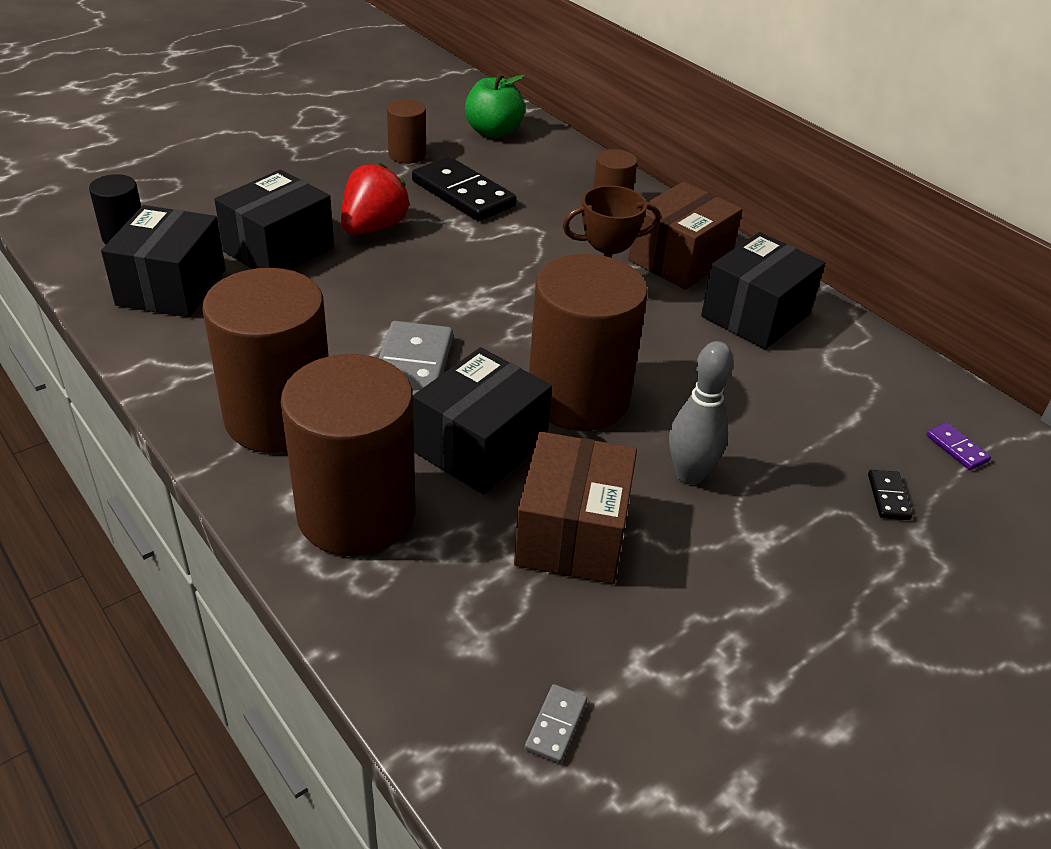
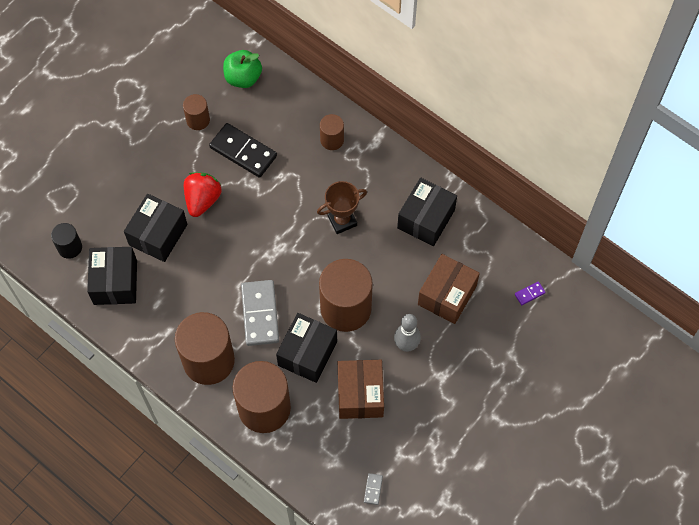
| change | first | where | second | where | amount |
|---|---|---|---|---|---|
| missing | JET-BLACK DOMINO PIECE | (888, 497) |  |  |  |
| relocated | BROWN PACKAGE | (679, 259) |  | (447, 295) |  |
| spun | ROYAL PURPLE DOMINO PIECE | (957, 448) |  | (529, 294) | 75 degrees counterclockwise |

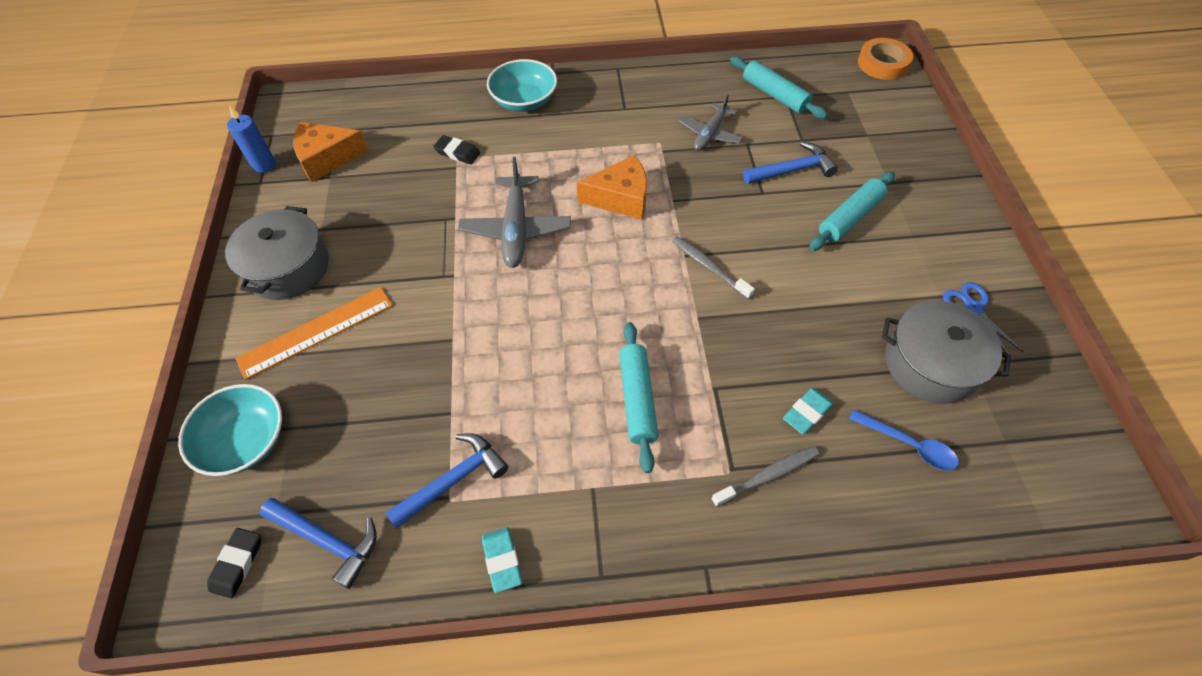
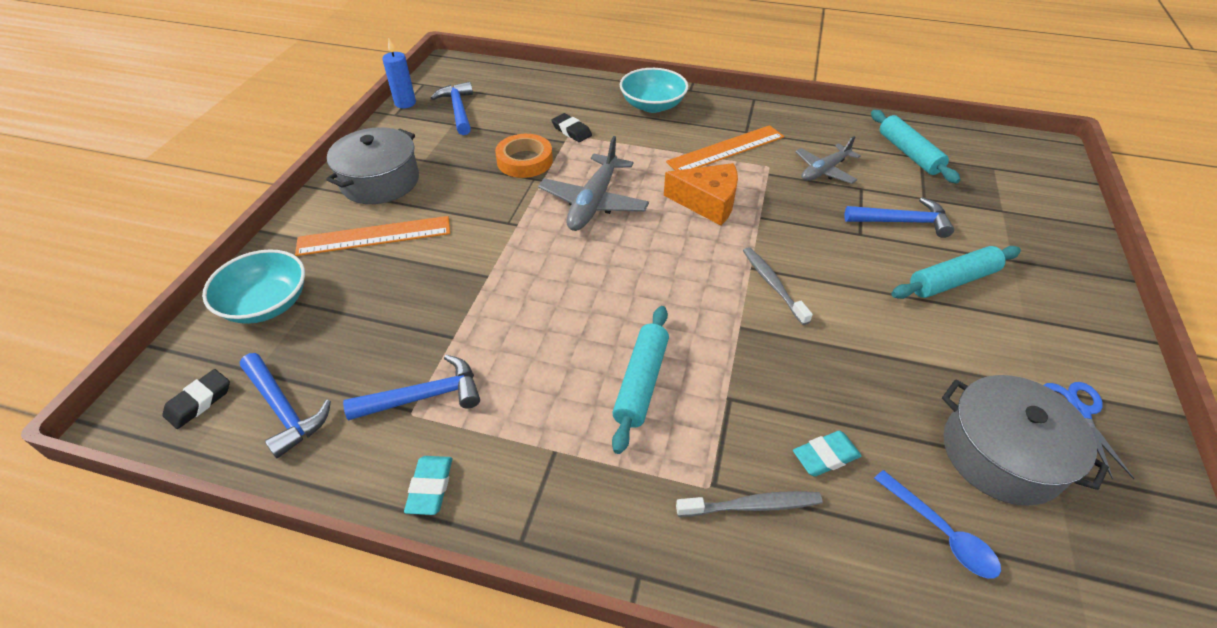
| change | first | where | second | where | amount |
|---|---|---|---|---|---|
| appeared |  |  | ORANGE-COLOURED STRAIGHTEDGE | (726, 149) |  |
| relocated | ORANGE-COLOURED ROLL OF TAPE | (883, 63) |  | (525, 161) |  |
| exchanged | ORANGE-COLOURED CHEESE | (327, 158) | COBALT HAMMER | (458, 110) |  |

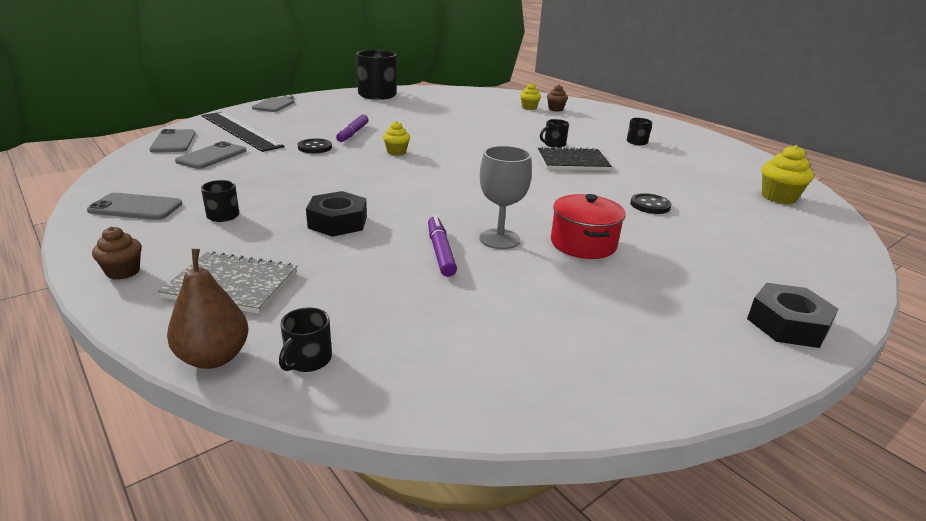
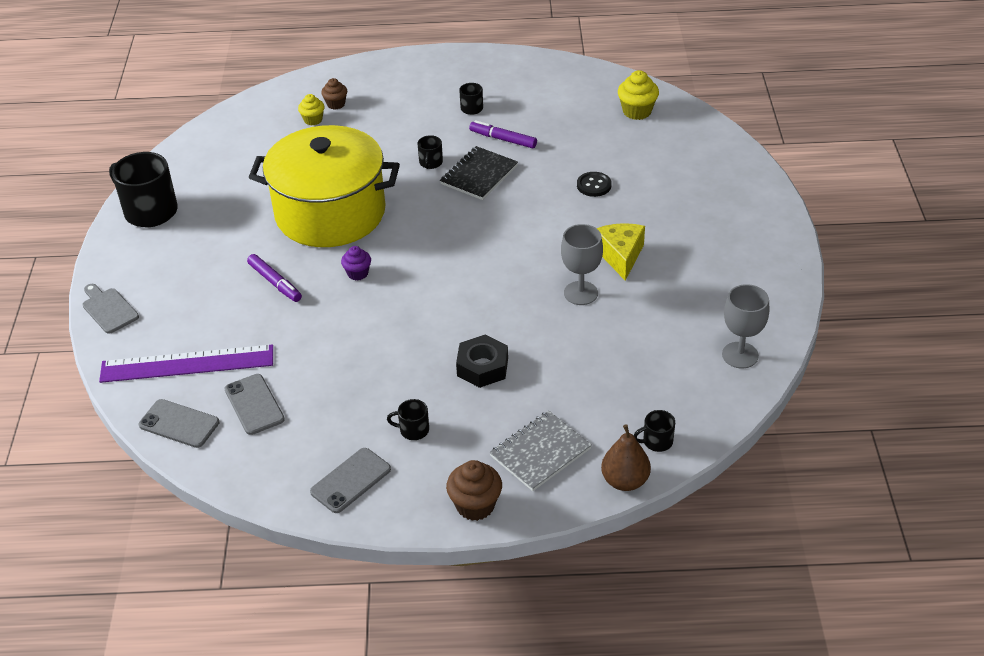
| change | first | where | second | where | amount |
|---|---|---|---|---|---|
| missing | JET-BLACK BUTTON | (315, 147) |  |  |  |
| missing | JET-BLACK NUT | (787, 324) |  |  |  |
| appeared |  |  | BRIGHT YELLOW COOKING POT | (330, 213) |  |
| appeared |  |  | GREY GOBLET | (740, 355) |  |
| relocated | ROYAL PURPLE MARKER PEN | (440, 252) |  | (503, 139) |  |
| exchanged | SCARLET COOKING POT | (583, 244) | BRIGHT YELLOW CHEESE | (620, 256) |  |
| colour | JET-BLACK STRAIGHTEDGE | (240, 131) | ROYAL PURPLE STRAIGHTEDGE | (187, 364) |  |
| colour | BRIGHT YELLOW MUFFIN | (396, 152) | ROYAL PURPLE MUFFIN | (357, 273) |  |
| spun | JET-BLACK MUG | (307, 360) |  | (656, 441) | 105 degrees clockwise |
| size | BROWN MUFFIN | (123, 272) |  | (475, 505) | x1.55 |

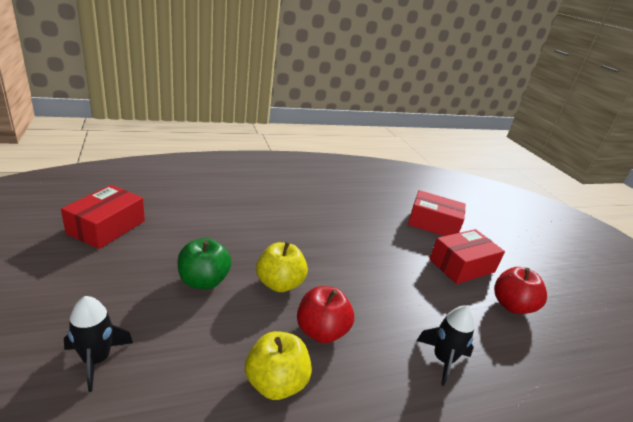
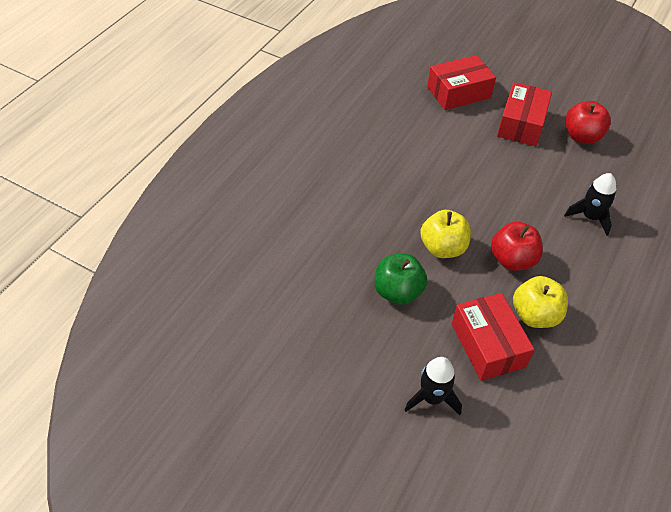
| change | first | where | second | where | amount |
|---|---|---|---|---|---|
| relocated | SCARLET PACKAGE | (106, 227) |  | (487, 345) |  |

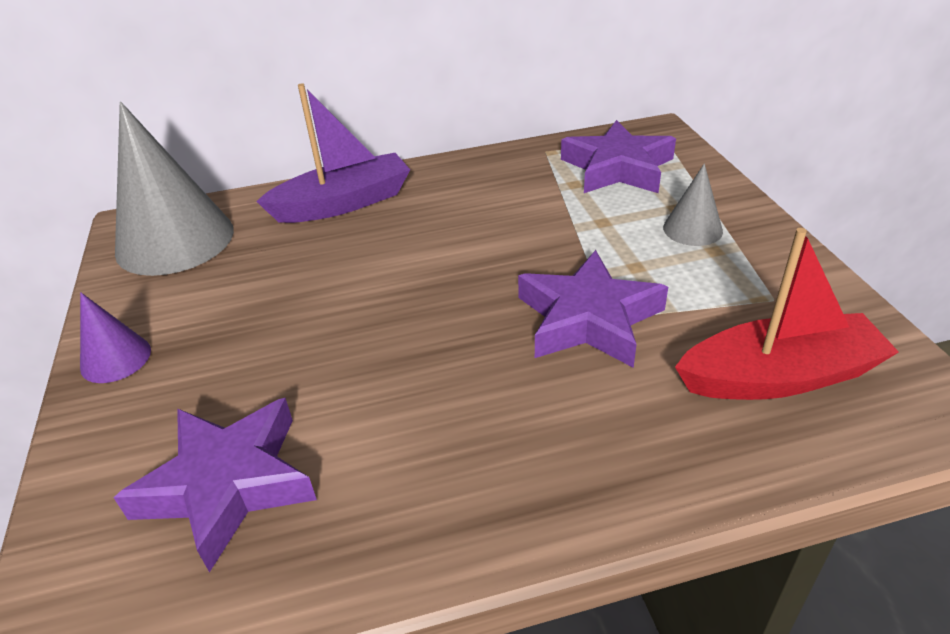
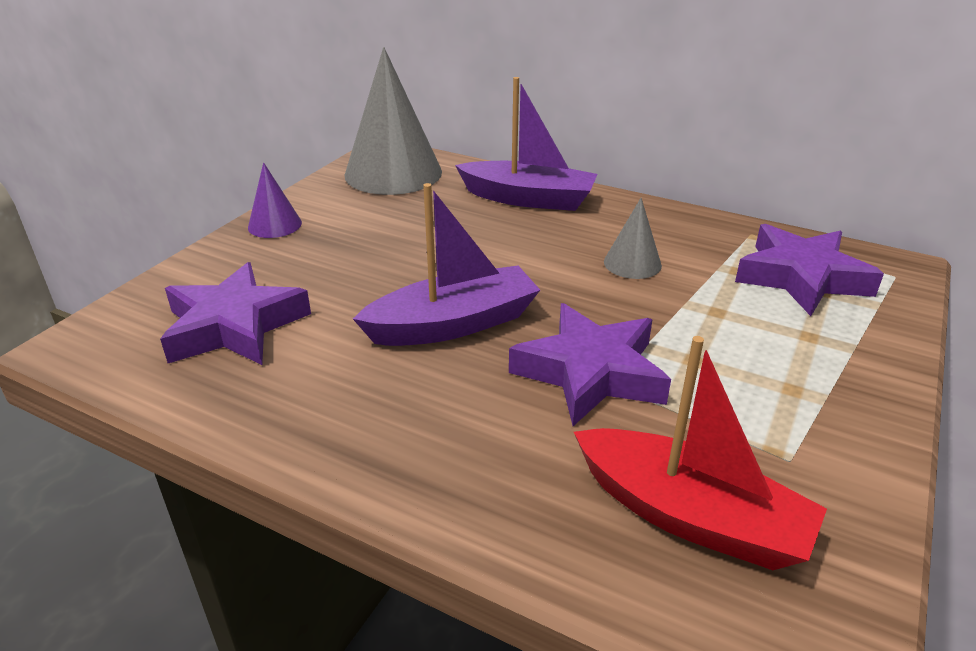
| change | first | where | second | where | amount |
|---|---|---|---|---|---|
| appeared |  |  | ROYAL PURPLE BOAT | (453, 324) |  |
| relocated | GREY CONE | (692, 229) |  | (632, 263) |  |

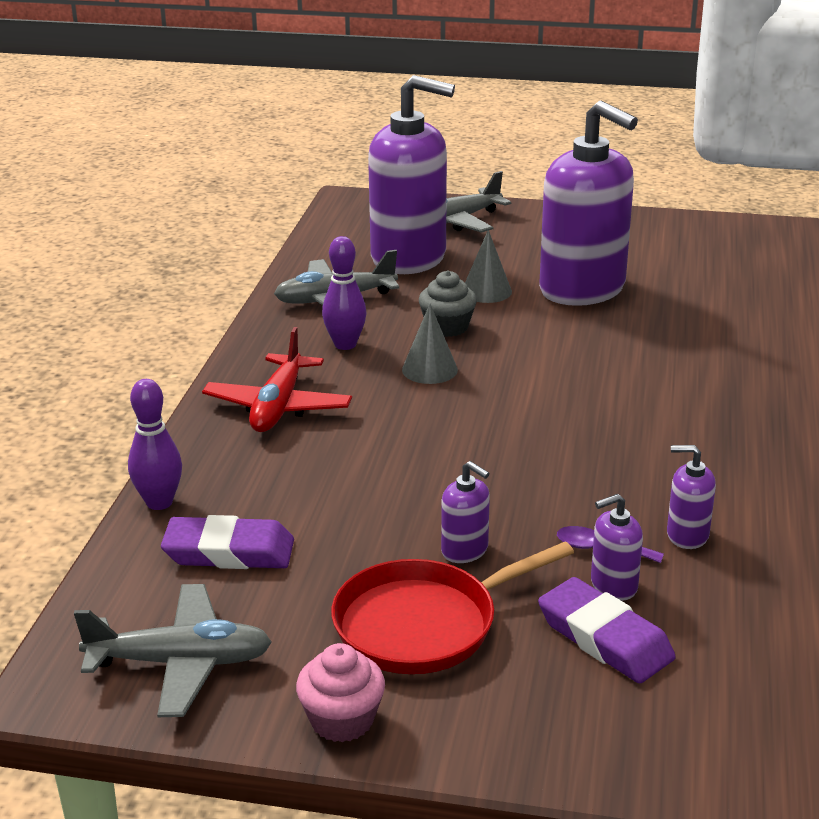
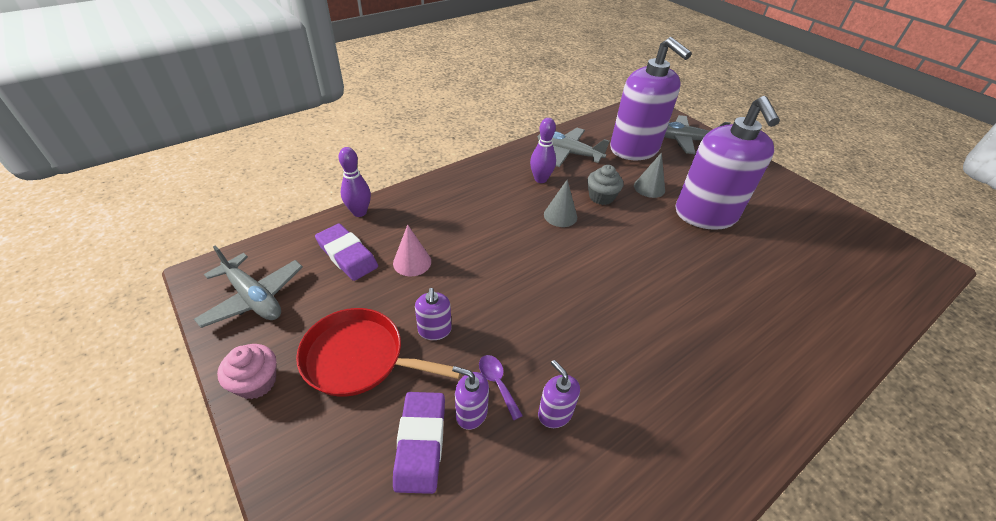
| change | first | where | second | where | amount |
|---|---|---|---|---|---|
| missing | SCARLET AEROPLANE | (278, 407) |  |  |  |
| appeared |  |  | ROSE-PINK CONE | (412, 262) |  |

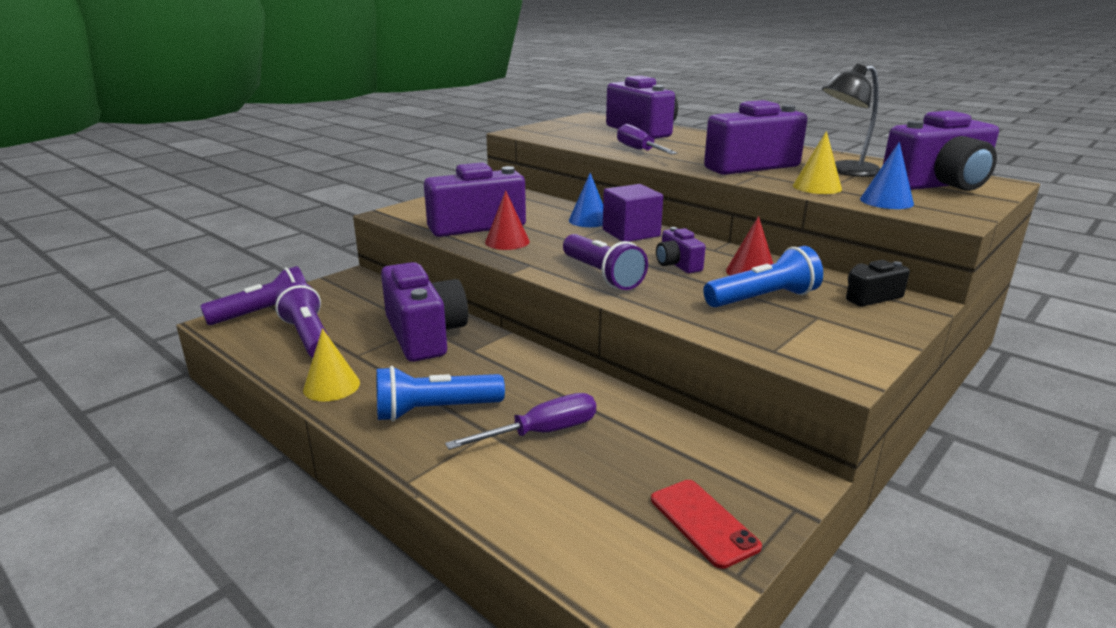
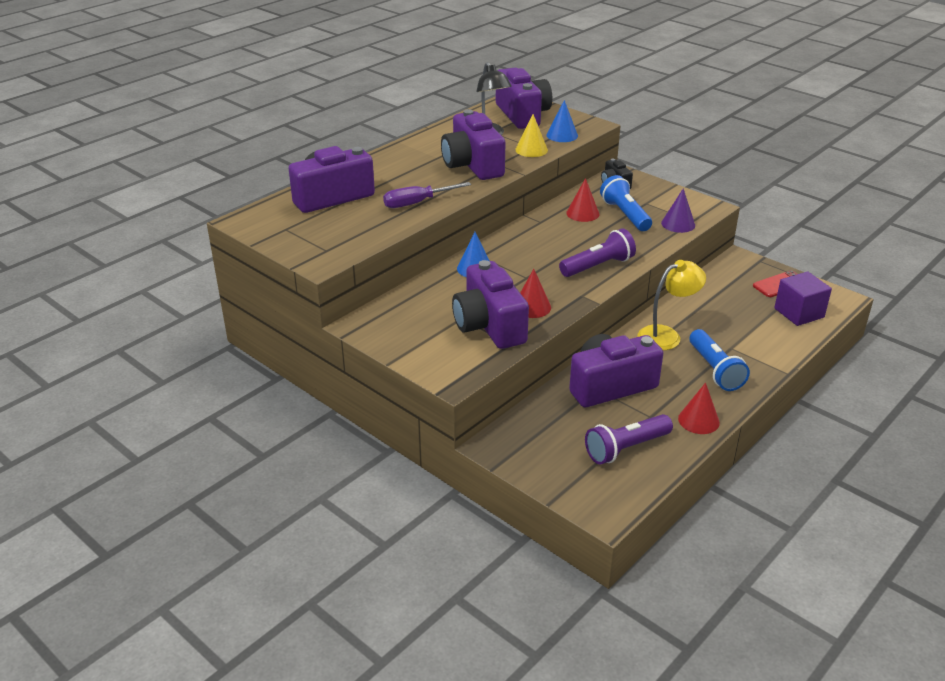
| change | first | where | second | where | amount |
|---|---|---|---|---|---|
| missing | ROYAL PURPLE POCKET TORCH | (264, 313) |  |  |  |
| missing | ROYAL PURPLE HAND SCREWDRIVER | (542, 432) |  |  |  |
| missing | ROYAL PURPLE COMPACT CAMERA | (677, 264) |  |  |  |
| appeared |  |  | BRIGHT YELLOW READING LAMP | (666, 335) |  |
| appeared |  |  | ROYAL PURPLE CONE | (678, 224) |  |
| relocated | ROYAL PURPLE CUBE | (631, 233) |  | (799, 313) |  |
| colour | BRIGHT YELLOW CONE | (331, 386) | SCARLET CONE | (698, 420) |  |

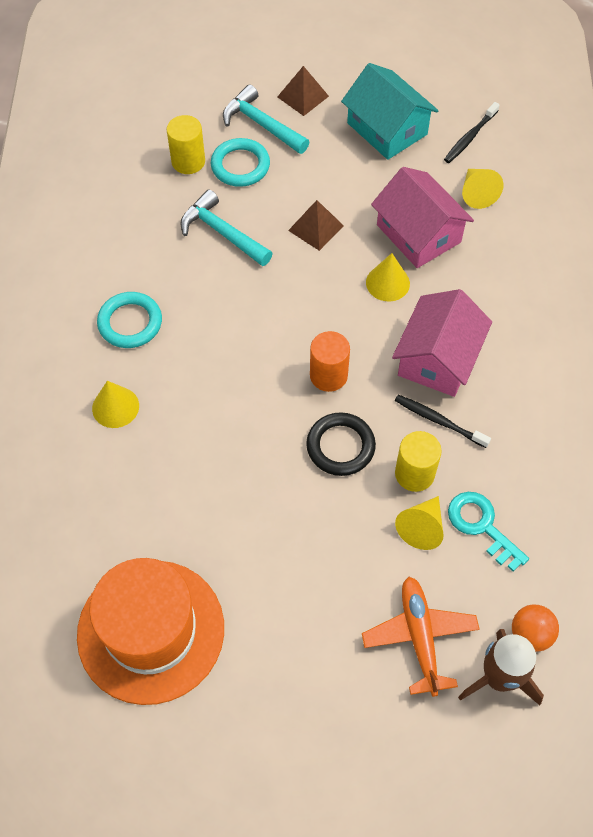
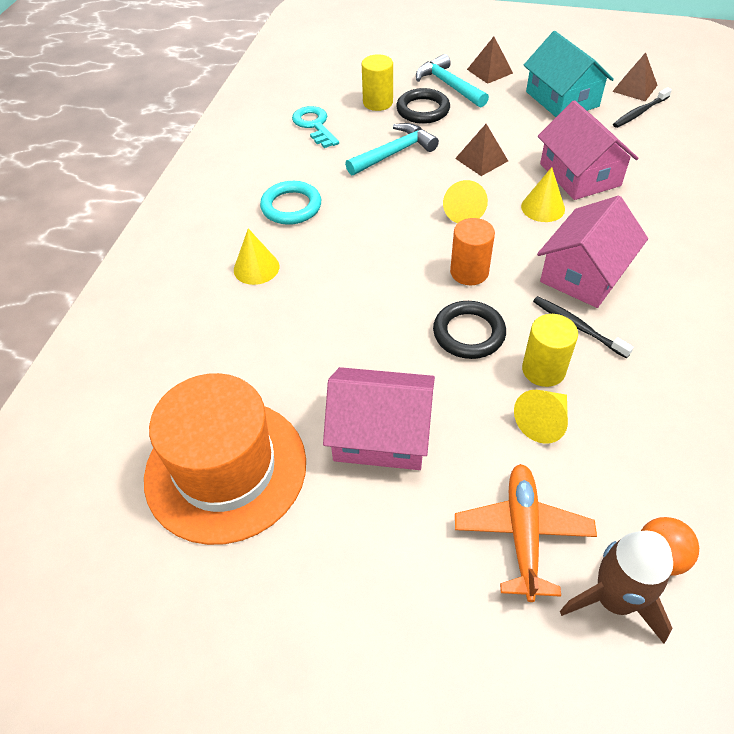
| change | first | where | second | where | amount |
|---|---|---|---|---|---|
| appeared |  |  | ROSE-PINK HOUSE | (381, 434) |  |
| appeared |  |  | BROWN PYRAMID SHAPE | (634, 88) |  |
| relocated | AQUA DOOR KEY | (481, 526) |  | (314, 125) |  |
| relocated | BRIGHT YELLOW CONE | (476, 193) |  | (462, 211) |  |
| colour | AQUA HOOP | (240, 166) | JET-BLACK HOOP | (423, 110) |  |
| spun | AQUA HAMMER | (222, 233) |  | (394, 153) | 90 degrees clockwise |

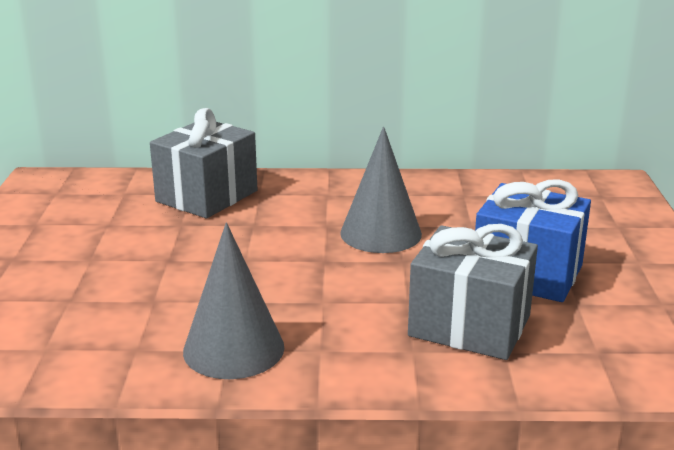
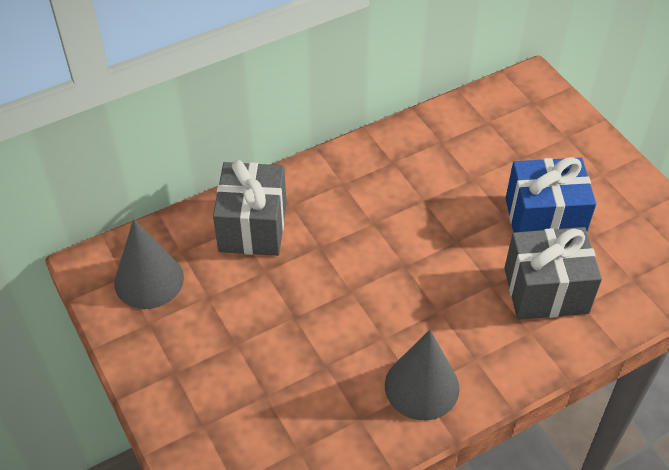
| change | first | where | second | where | amount |
|---|---|---|---|---|---|
| relocated | GREY CONE | (381, 233) |  | (149, 280) |  |

